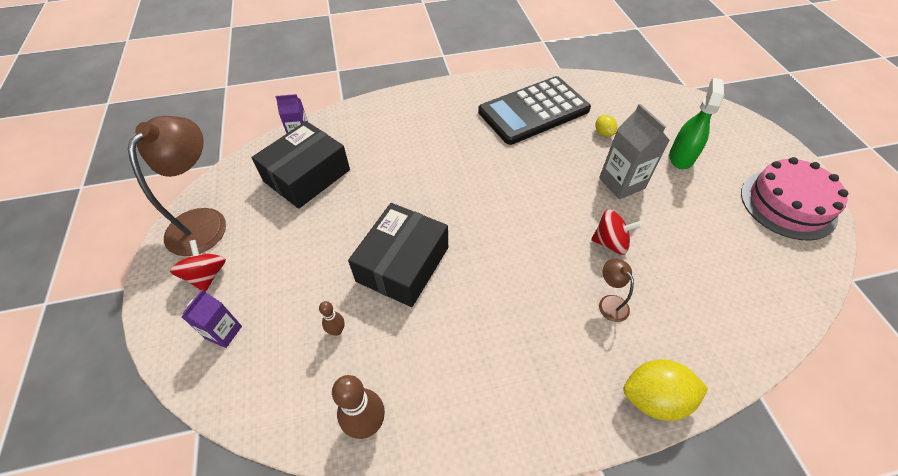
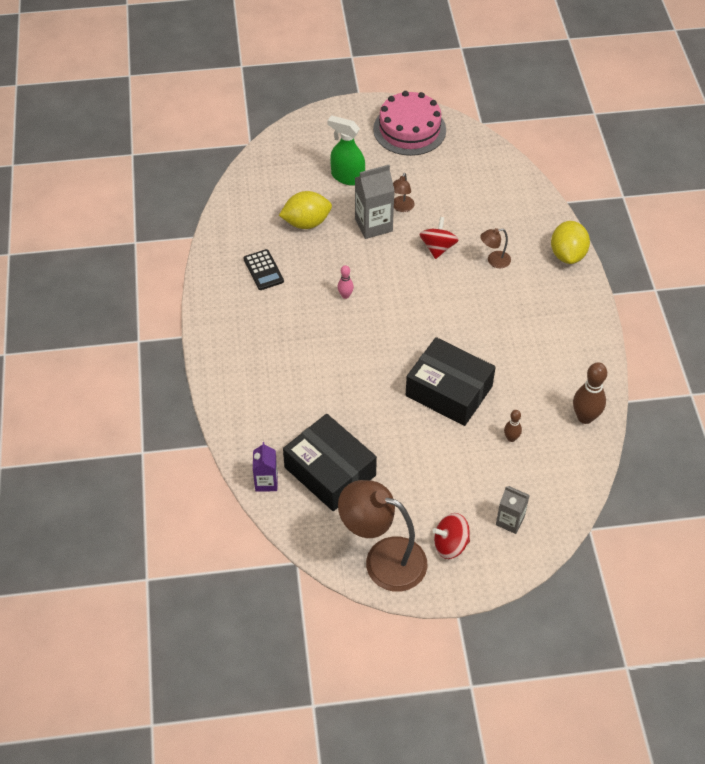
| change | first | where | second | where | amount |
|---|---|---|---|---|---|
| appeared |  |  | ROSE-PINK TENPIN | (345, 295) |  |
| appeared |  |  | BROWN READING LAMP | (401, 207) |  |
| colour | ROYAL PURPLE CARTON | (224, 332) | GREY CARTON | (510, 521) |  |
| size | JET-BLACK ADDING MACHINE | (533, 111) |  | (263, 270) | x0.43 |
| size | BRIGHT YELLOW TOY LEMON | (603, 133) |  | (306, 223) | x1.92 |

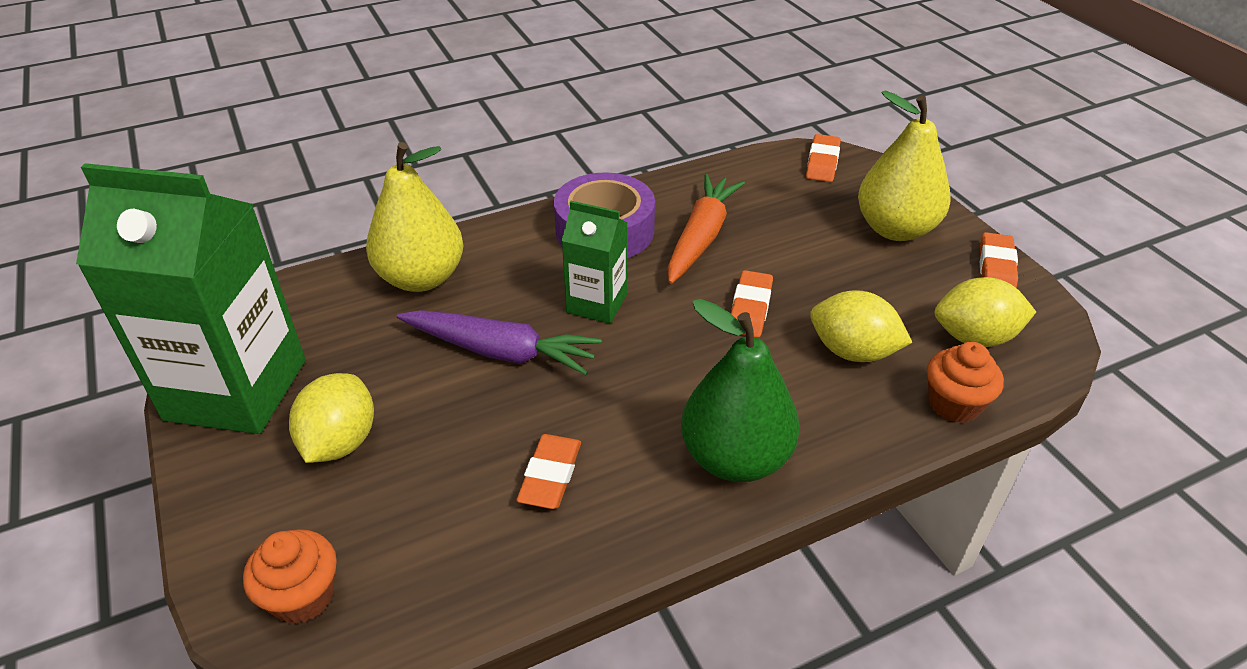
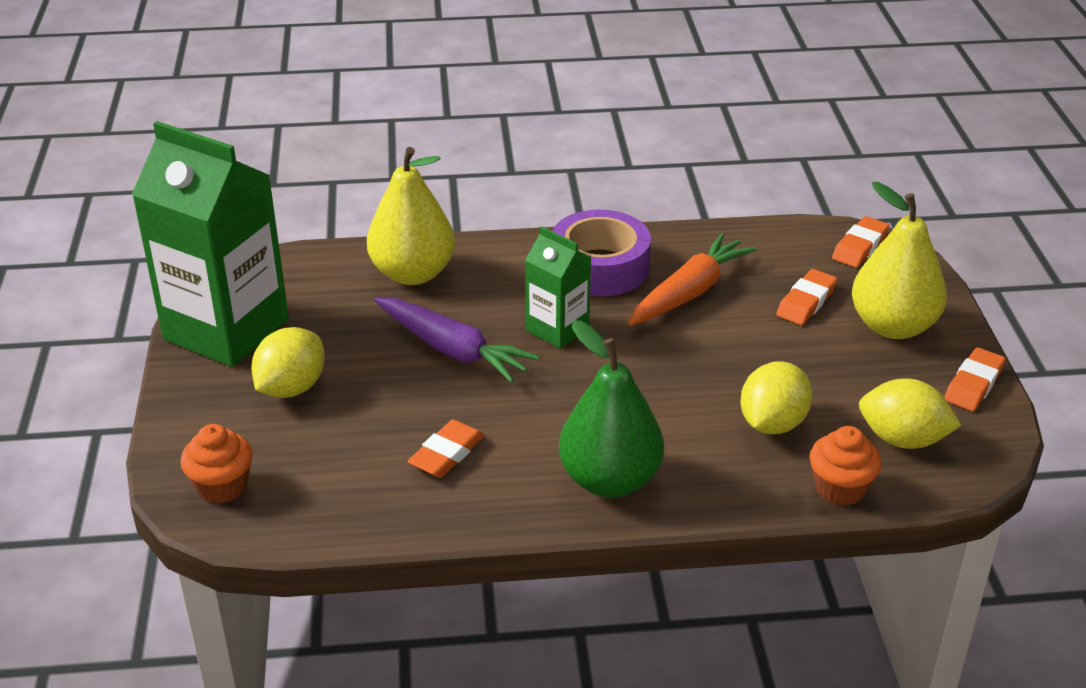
| change | first | where | second | where | amount |
|---|---|---|---|---|---|
| relocated | ORANGE-COLOURED GUM ERASER | (750, 308) |  | (806, 302) |  |
| spun | BRIGHT YELLOW TOY LEMON | (852, 352) |  | (772, 424) | 75 degrees clockwise |

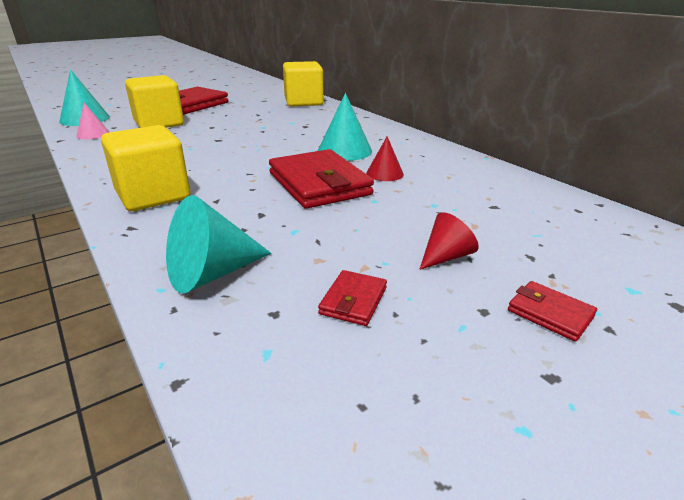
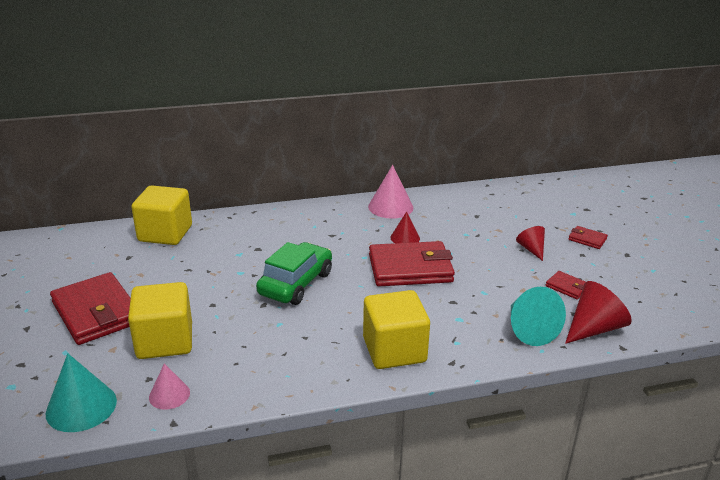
| change | first | where | second | where | amount |
|---|---|---|---|---|---|
| missing | AQUA CONE | (344, 151) |  |  |  |
| appeared |  |  | GREEN CAR | (296, 283) |  |
| appeared |  |  | ROSE-PINK CONE | (390, 207) |  |
| appeared |  |  | SCARLET CONE | (594, 328) |  |
| spun | SCARLET WALLET | (550, 313) |  | (587, 239) | 60 degrees clockwise |

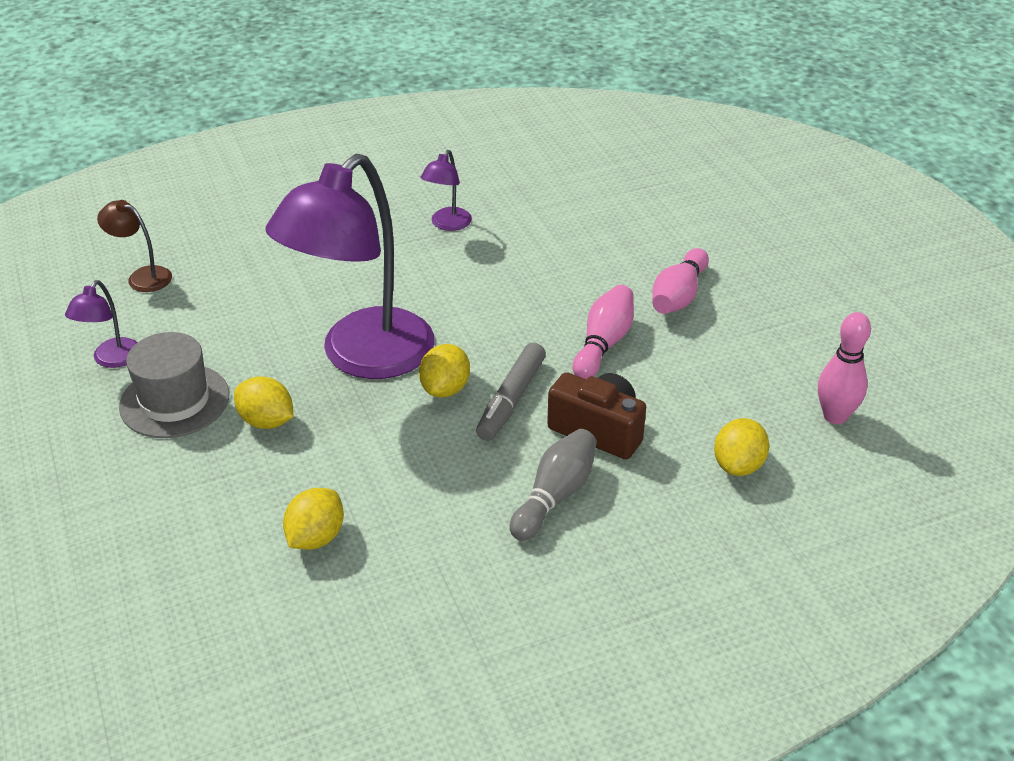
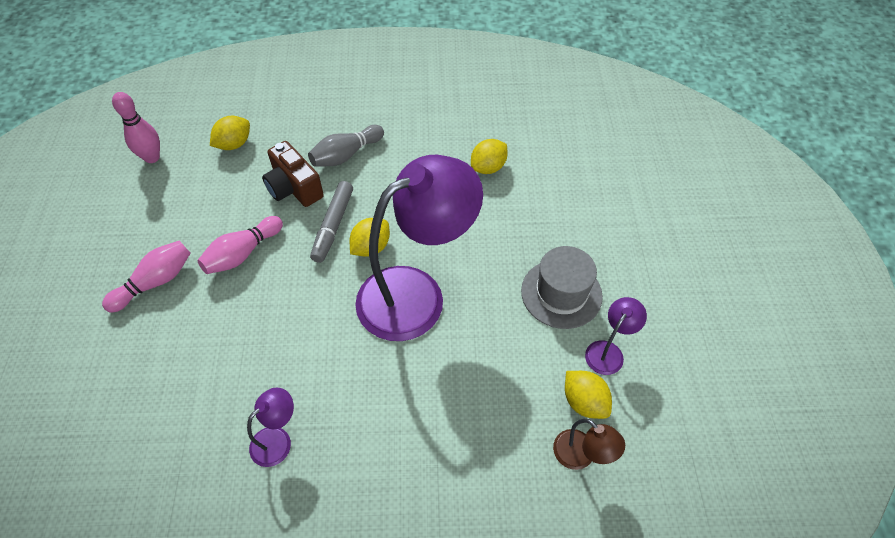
| change | first | where | second | where | amount |
|---|---|---|---|---|---|
| relocated | BRIGHT YELLOW TOY LEMON | (266, 421) |  | (584, 402) |  |
| spun | GREY MARKER PEN | (511, 399) |  | (333, 226) | 150 degrees clockwise |

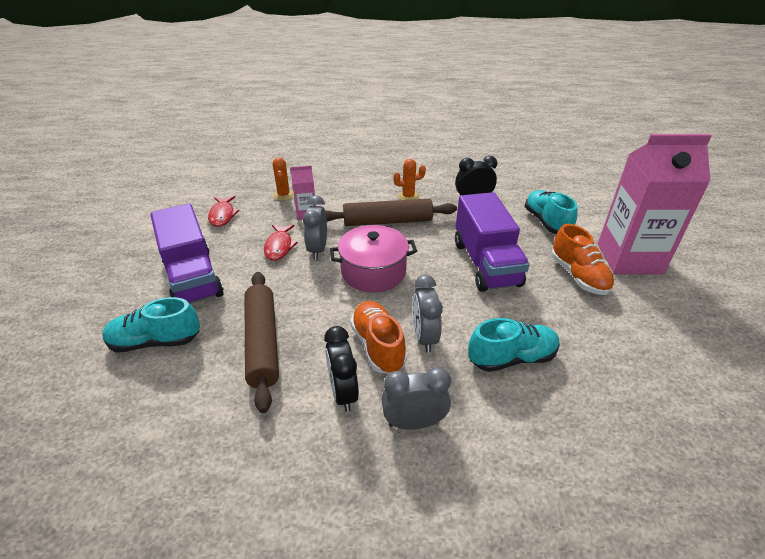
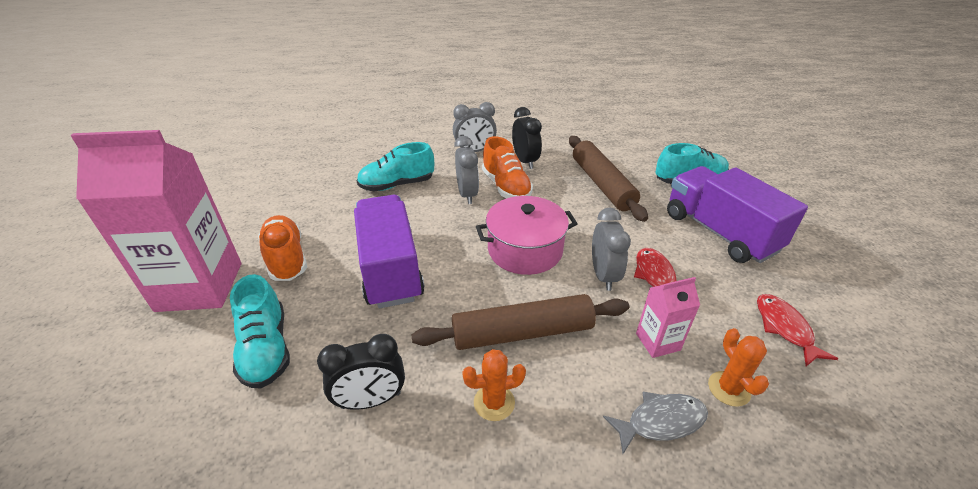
| change | first | where | second | where | amount |
|---|---|---|---|---|---|
| appeared |  |  | GREY FISH | (661, 422) |  |

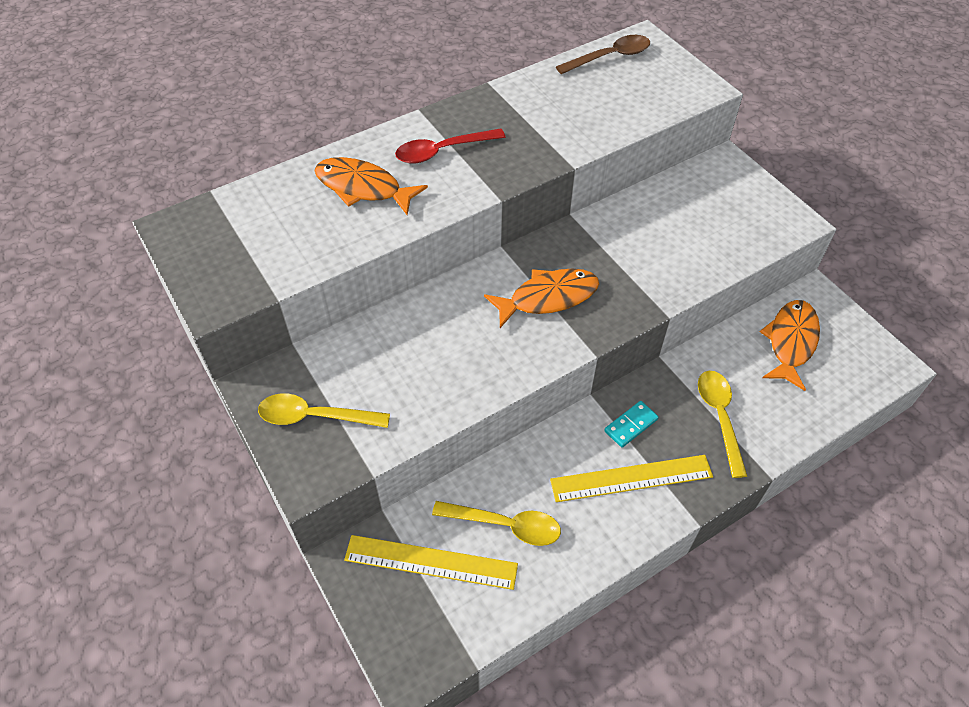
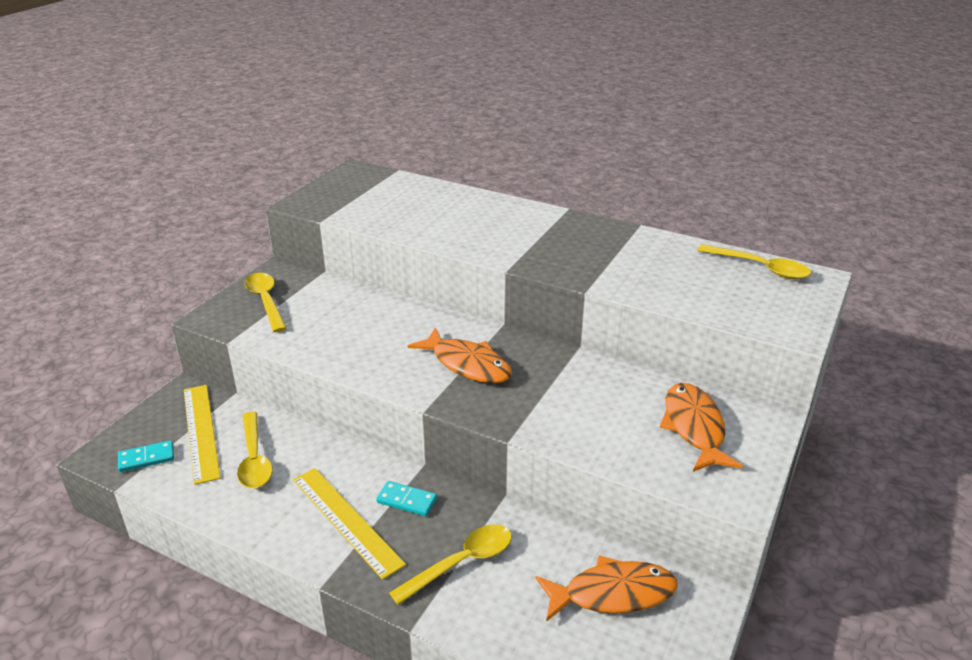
| change | first | where | second | where | amount |
|---|---|---|---|---|---|
| missing | SCARLET TABLESPOON | (442, 151) |  |  |  |
| appeared |  |  | AQUA DOMINO PIECE | (146, 458) |  |
| relocated | ORANGE-COLOURED FISH | (363, 188) |  | (694, 427) |  |
| colour | BROWN TABLESPOON | (610, 57) | BRIGHT YELLOW TABLESPOON | (760, 268) |  |

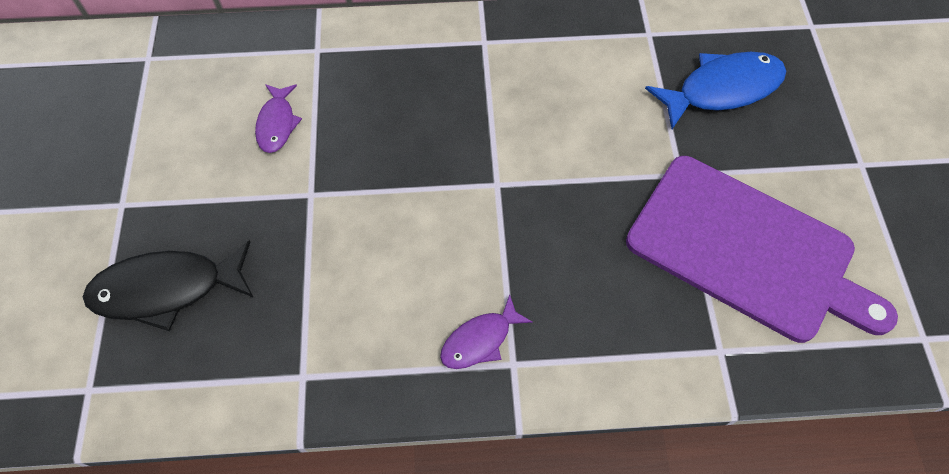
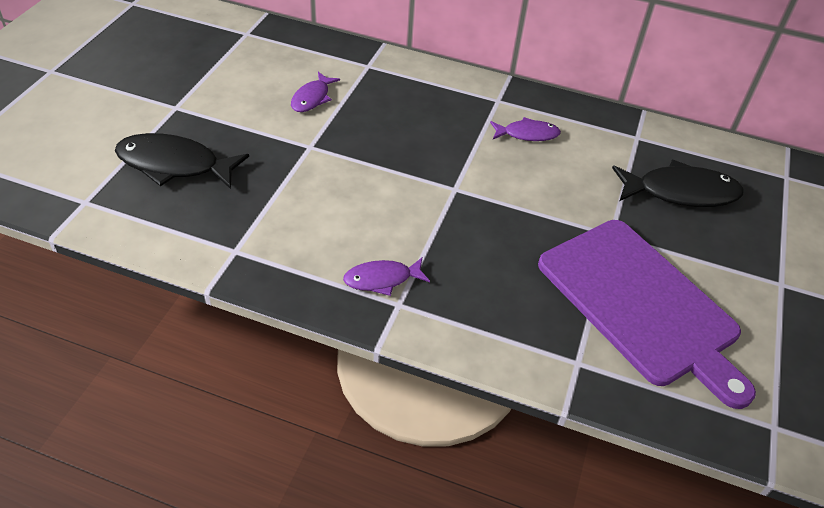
| change | first | where | second | where | amount |
|---|---|---|---|---|---|
| appeared |  |  | ROYAL PURPLE FISH | (527, 134) |  |
| colour | COBALT FISH | (722, 89) | JET-BLACK FISH | (681, 192) |  |

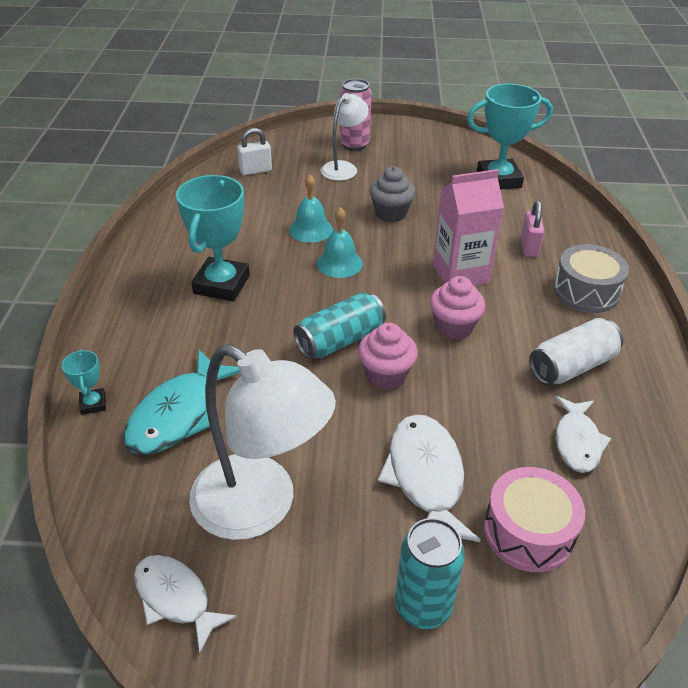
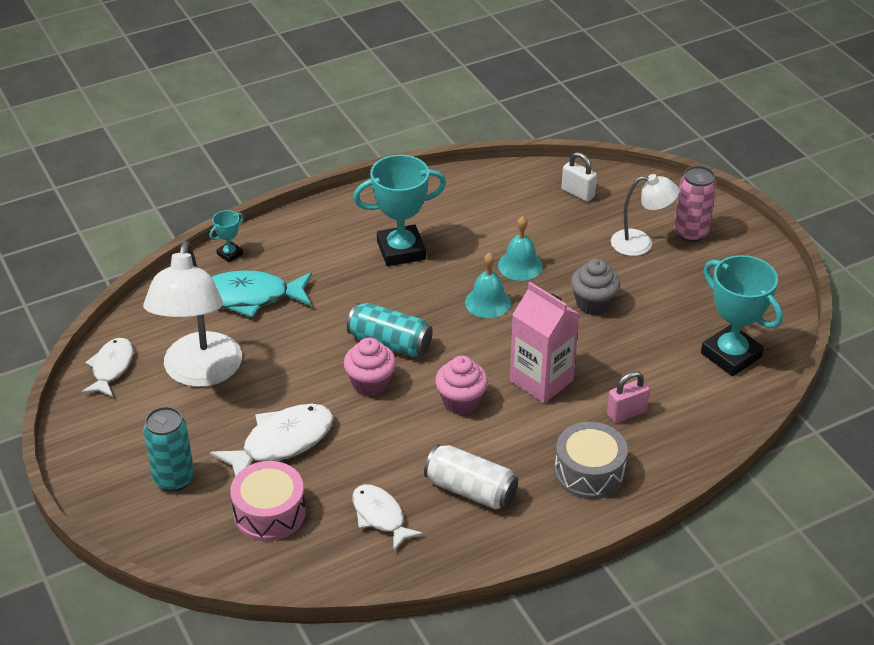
| change | first | where | second | where | amount |
|---|---|---|---|---|---|
| spun | WHITE FISH | (577, 442) |  | (380, 516) | 75 degrees clockwise |

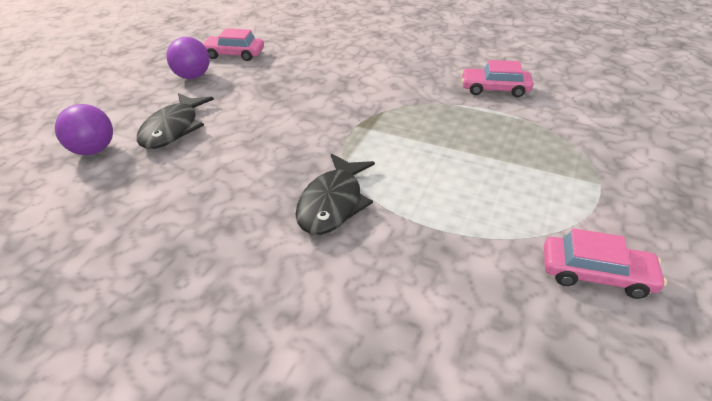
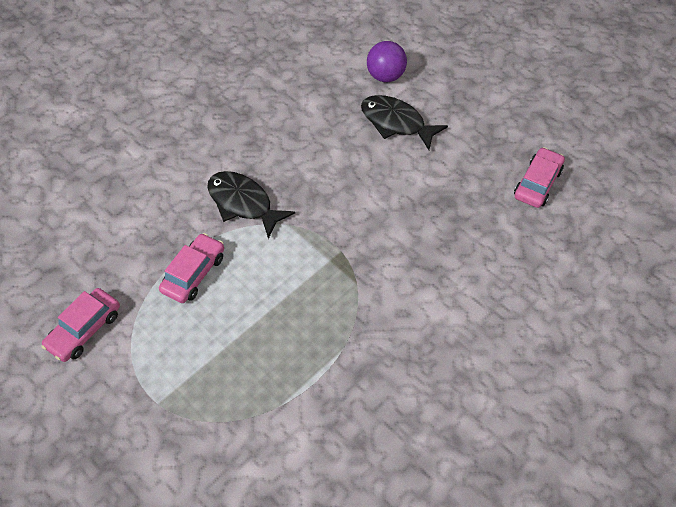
| change | first | where | second | where | amount |
|---|---|---|---|---|---|
| missing | ROYAL PURPLE SPHERE | (193, 76) |  |  |  |
| relocated | ROSE-PINK CAR | (494, 89) |  | (194, 273) |  |

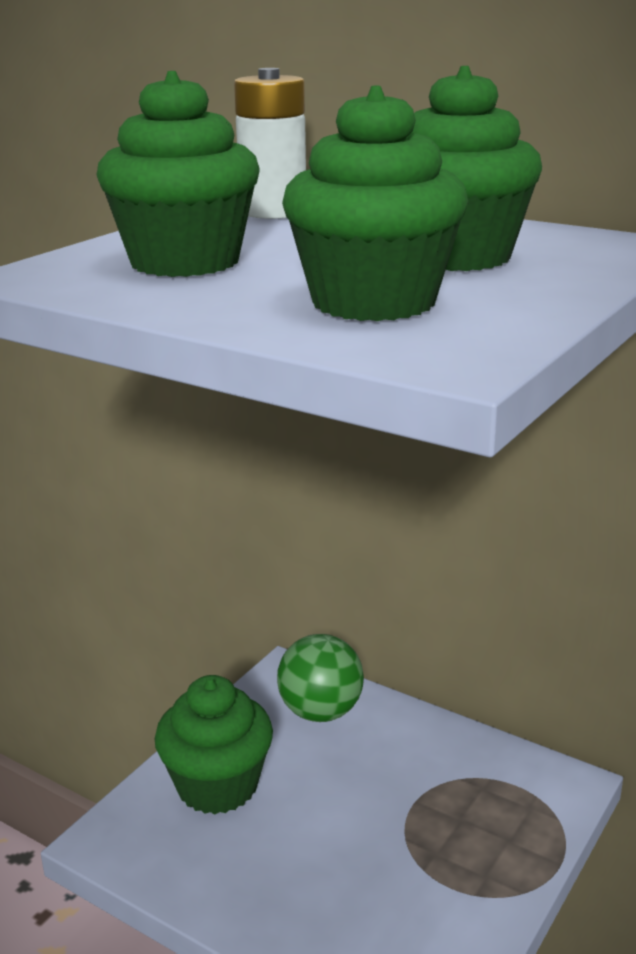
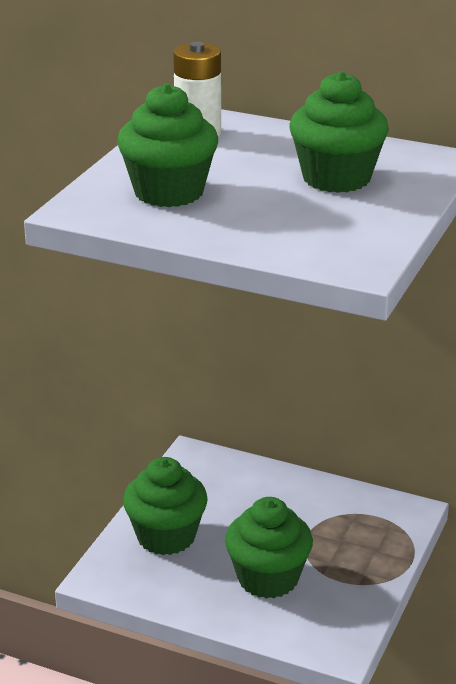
| change | first | where | second | where | amount |
|---|---|---|---|---|---|
| missing | GREEN SPHERE | (321, 712) |  |  |  |
| relocated | GREEN MUFFIN | (373, 302) |  | (268, 578) |  |

